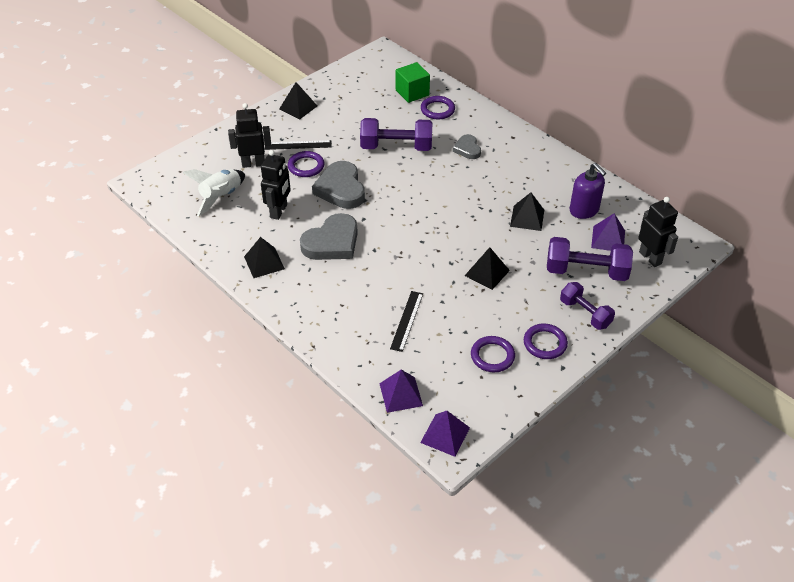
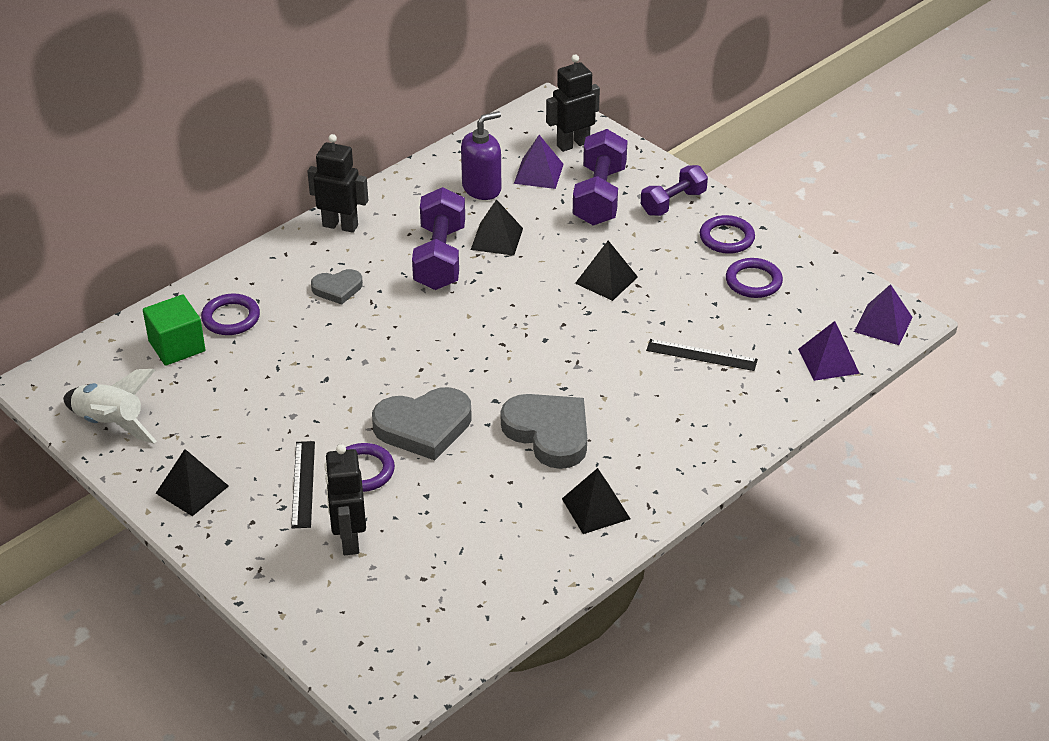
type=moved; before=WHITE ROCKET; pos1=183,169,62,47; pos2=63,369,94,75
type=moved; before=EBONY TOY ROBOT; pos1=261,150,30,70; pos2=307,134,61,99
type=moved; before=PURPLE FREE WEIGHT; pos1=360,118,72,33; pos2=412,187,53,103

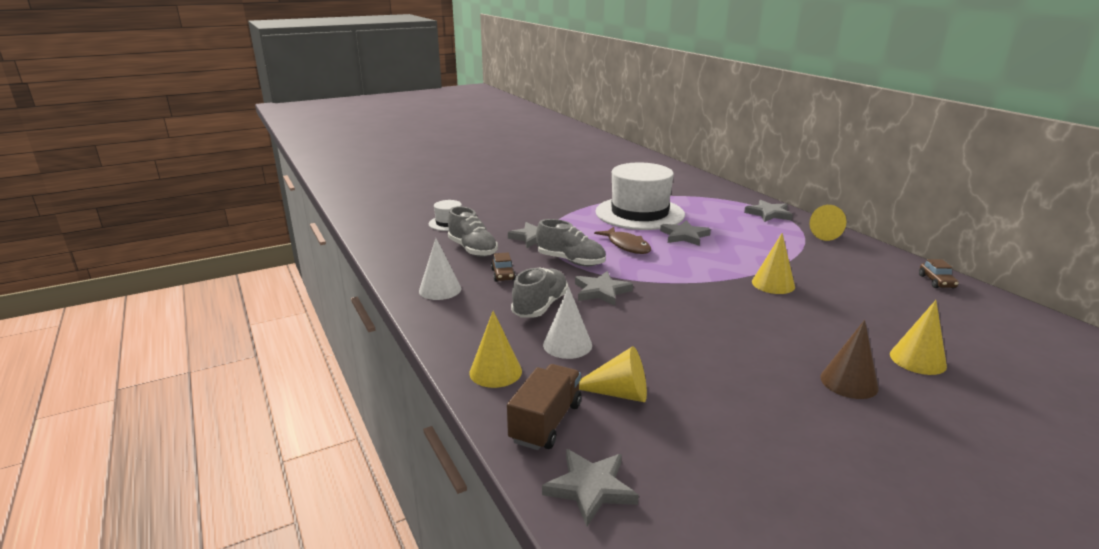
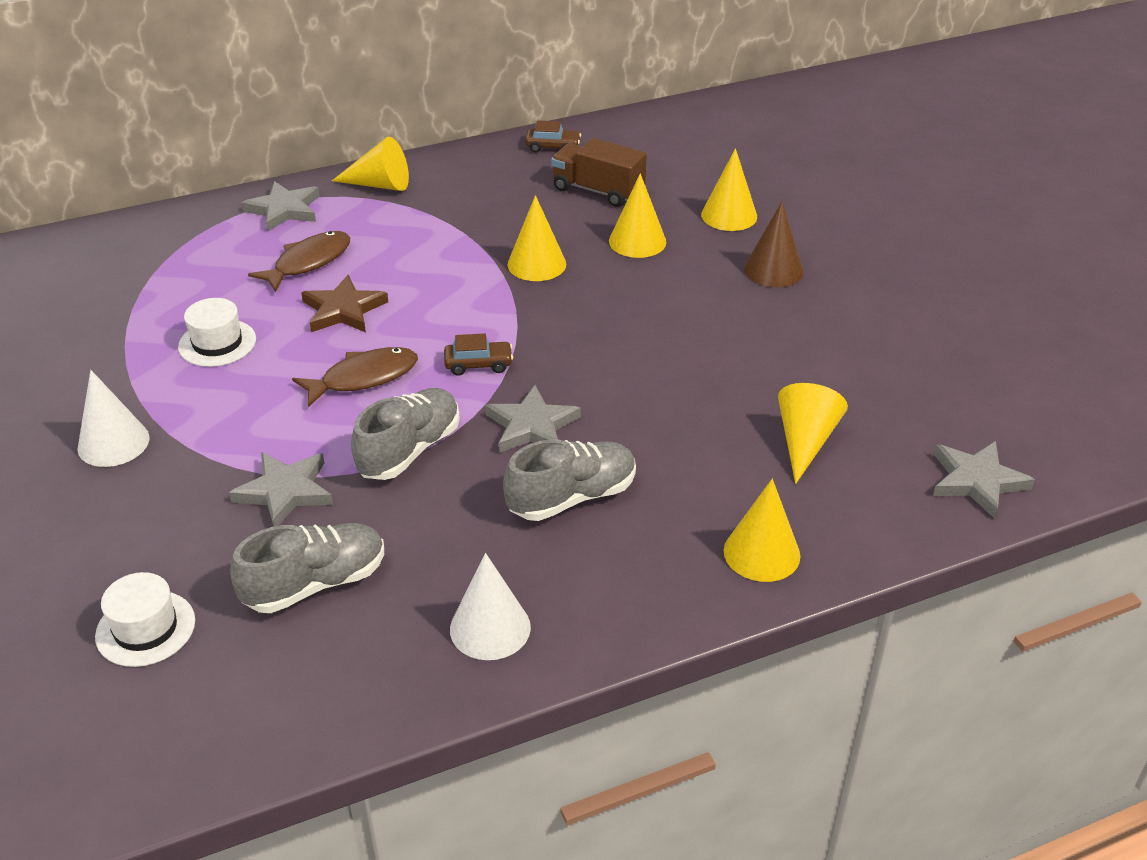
type=moved; before=WHITE CONE SHAPE; pos1=543,286,49,73; pos2=77,370,73,97
type=resized; before=WHITE TOP HAT; pos1=596,163,89,67; pos2=178,298,78,69; scale=0.44
type=added; after=BROWN FISH; pos2=248,231,102,61
type=recoloured; before=ASH-GREY STAR; after=BROWN STAR; pos1=660,220,51,26; pos2=301,275,87,57
type=moved; before=BROWN AUTOMOBILE; pos1=491,252,25,30; pos2=444,333,69,43
type=turned; before=ASH-GREY LACE-UP SHOE; pos1=511,267,57,51; pos2=503,439,133,82; turn=120
type=moved; before=BROWN TRUCK; pos1=507,364,75,86; pos2=551,138,96,69
type=added; after=BRIGHT YELLOW CONE SHAPE; pos2=609,173,57,85

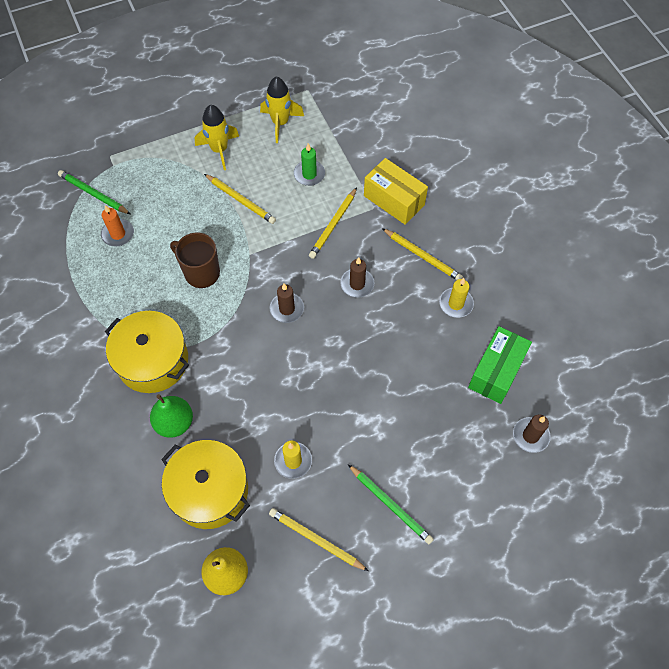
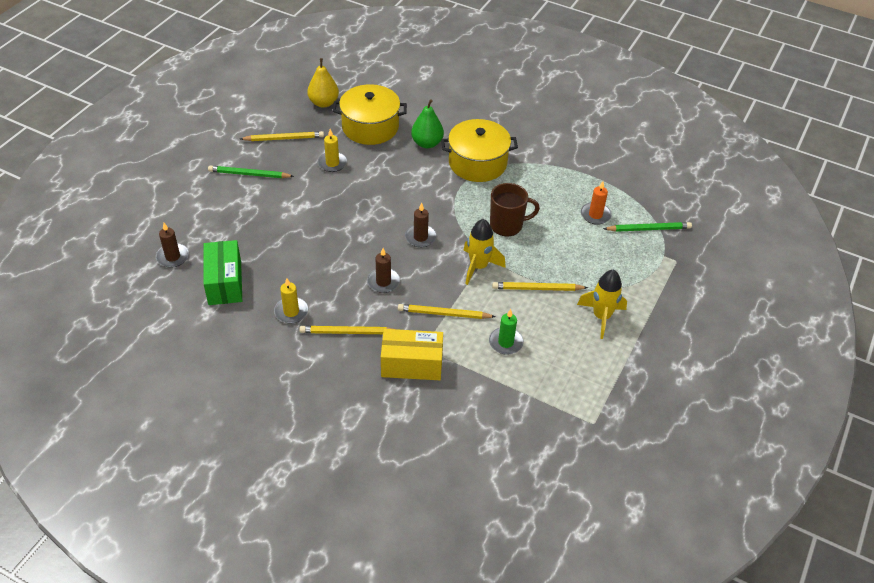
type=turned; before=BRIGHT YELLOW PENCIL; pos1=309,187,48,72; pos2=398,304,98,15; turn=-75
type=moved; before=BRIGHT YELLOW ROCKET; pos1=260,77,44,66; pos2=463,219,43,66

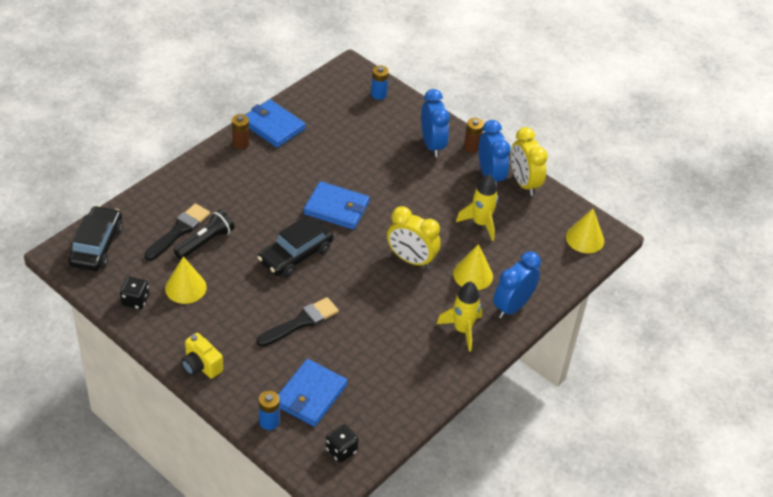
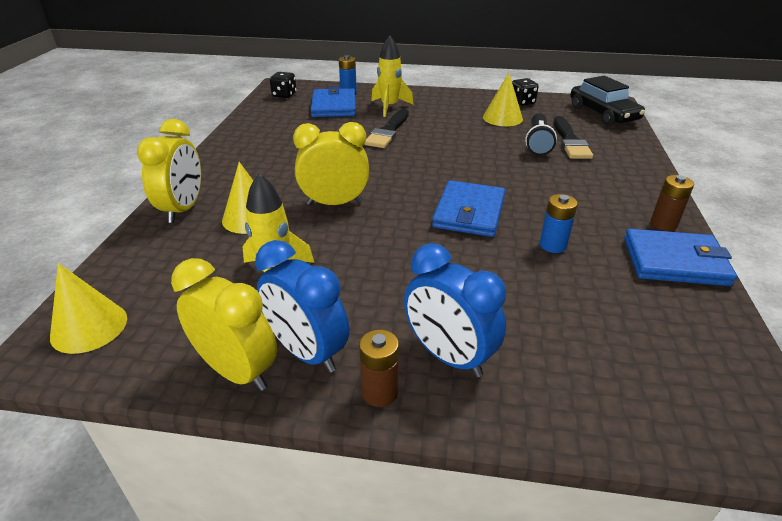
type=recoloured; before=ROYAL BLUE ALARM CLOCK; after=BRIGHT YELLOW ALARM CLOCK; pos1=493,251,48,68; pos2=137,119,64,104
type=moved; before=BRIGHT YELLOW ROCKET; pos1=437,282,45,70; pos2=371,36,43,81
type=turned; before=ROYAL BLUE BILLFOLD; pos1=304,181,66,49; pos2=432,180,73,57; turn=-60
type=moved; before=ROYAL BLUE AA BATTERY; pos1=371,65,18,35; pos2=540,194,38,59
type=removed; before=BRIGHT YELLOW COMPACT CAMERA; pos1=181,333,42,46
type=removed; before=EBONY AUTOMOBILE; pos1=257,216,76,61

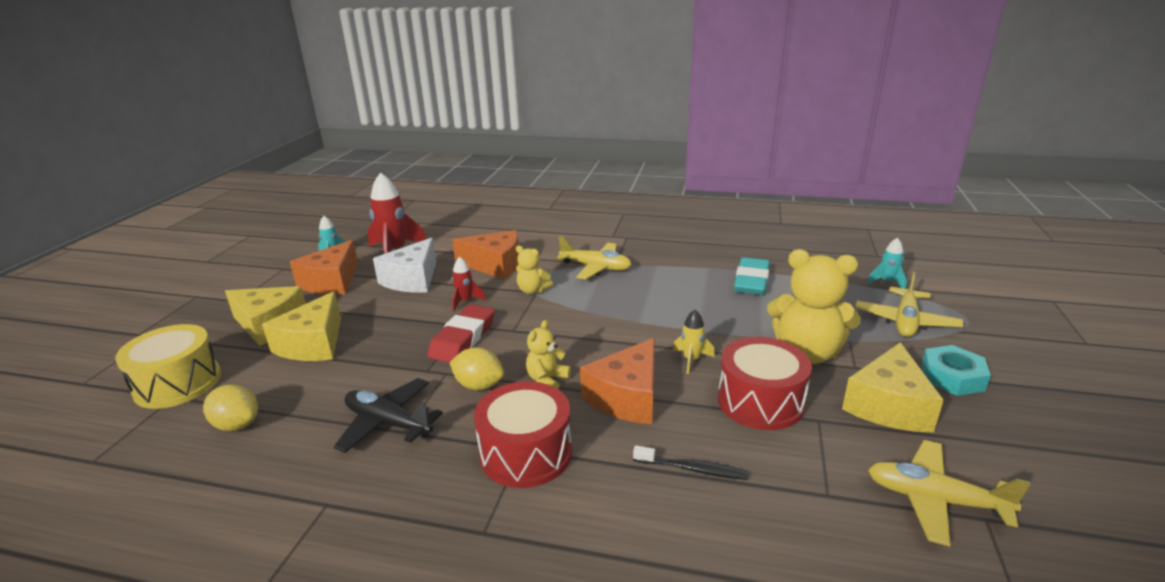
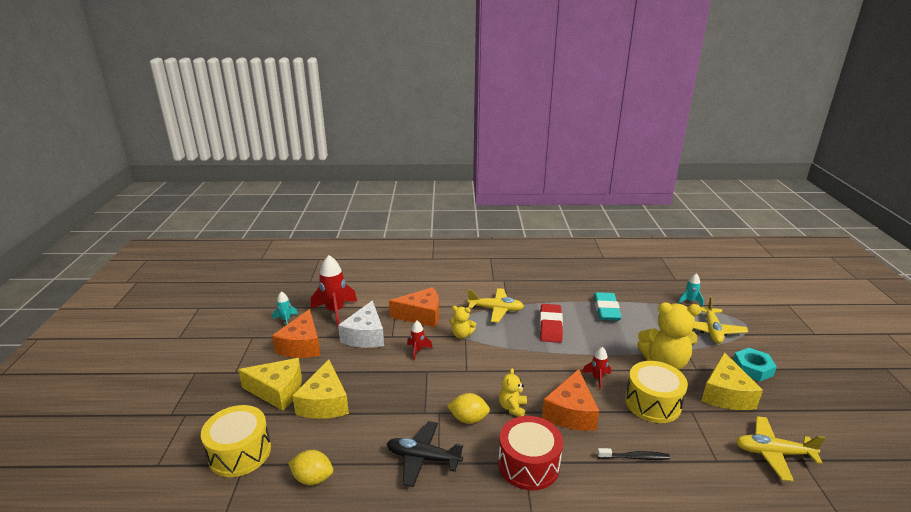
type=moved; before=CRIMSON ERASER; pos1=427,304,68,59; pos2=540,304,23,39
type=recoloured; before=BRIGHT YELLOW ROCKET; after=CRIMSON ROCKET; pos1=673,310,42,64; pos2=582,347,29,42
type=recoloured; before=CRIMSON TOY DRUM; after=BRIGHT YELLOW TOY DRUM; pos1=718,337,94,93; pos2=625,361,63,62

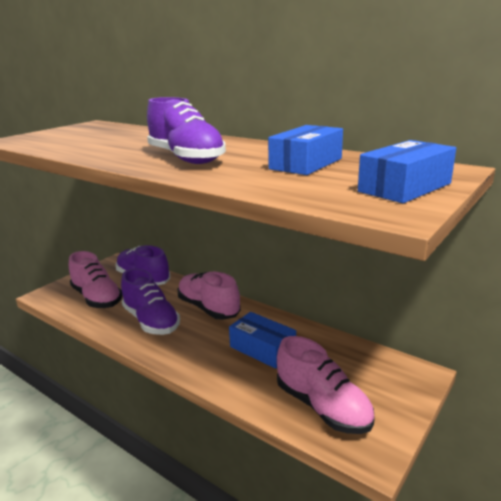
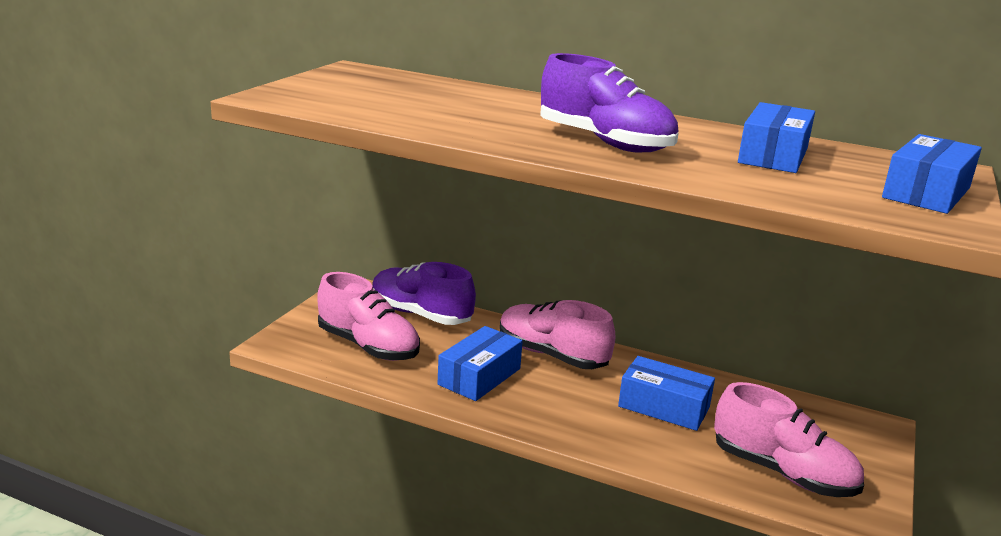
type=replaced; before=PURPLE LACE-UP SHOE; after=ROYAL BLUE PARCEL; pos1=121,269,59,66; pos2=437,326,86,75

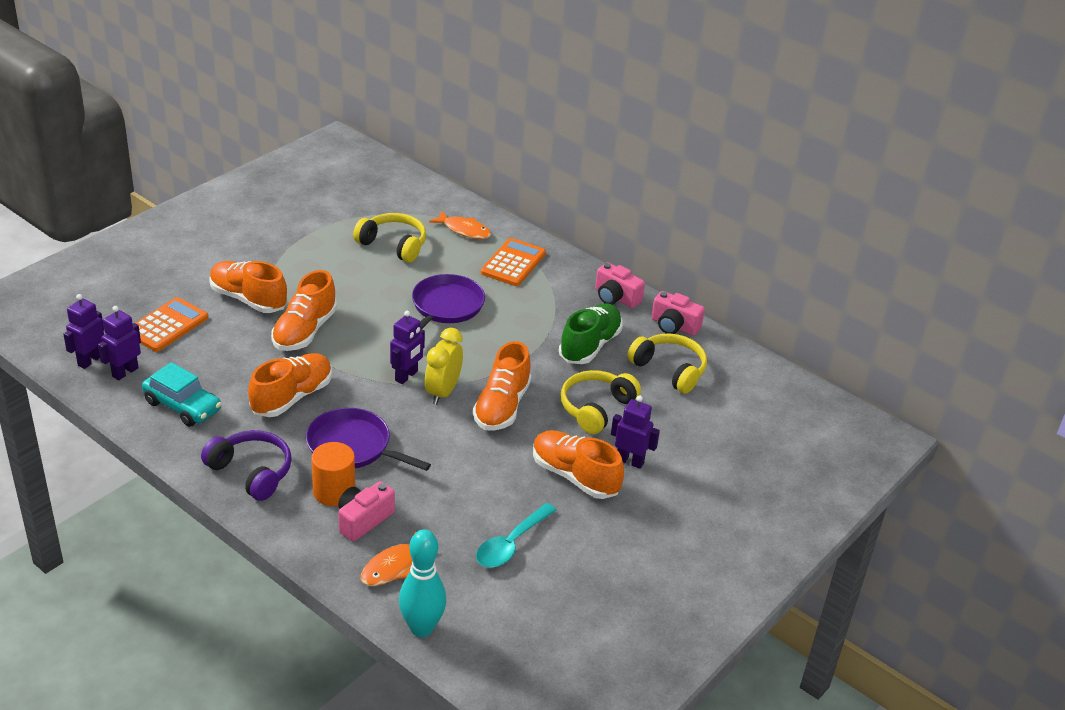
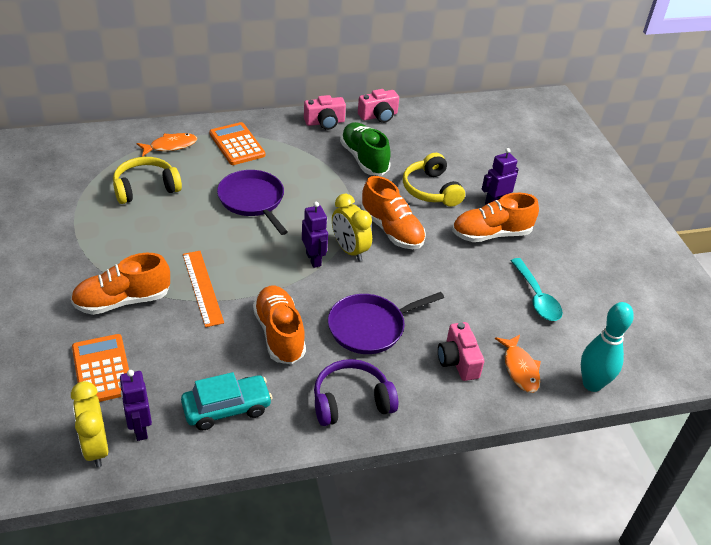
type=replaced; before=PURPLE TOY ROBOT; after=BRIGHT YELLOW ALARM CLOCK; pos1=63,294,41,75; pos2=71,381,38,87
type=replaced; before=ORANGE LACE-UP SHOE; after=ORANGE MEASURING STICK; pos1=271,270,66,81; pos2=183,251,41,76
type=removed; before=ORANGE SOLID CYLINDER; pos1=311,442,44,64
type=removed; before=BRIGHT YELLOW HEADSET; pos1=627,334,80,60

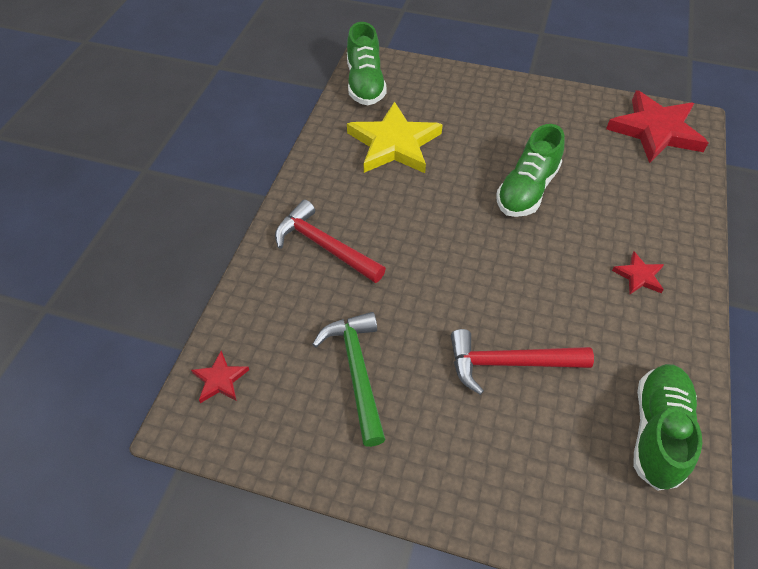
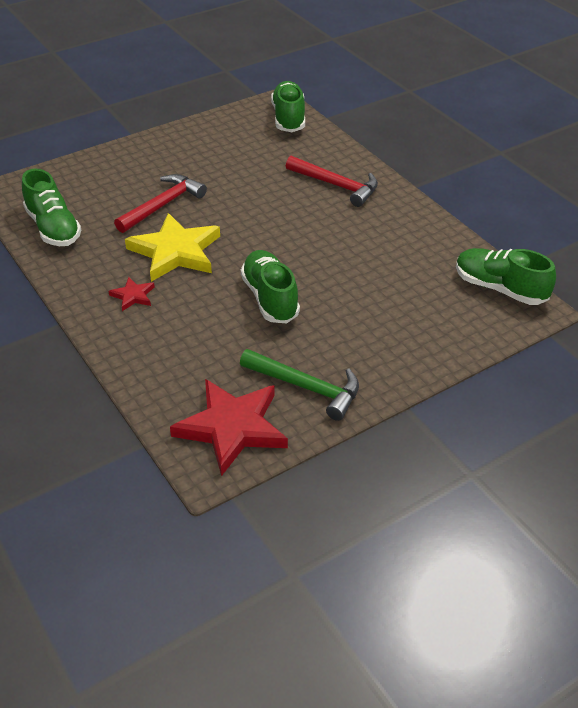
type=moved; before=BRIGHT YELLOW STAR; pos1=347,101,96,72; pos2=125,213,95,69
type=moved; before=LEAF-GREEN CLAW HAMMER; pos1=312,312,74,135; pos2=240,349,119,72
type=replaced; before=CRIMSON STAR; after=LEAF-GREEN LACE-UP SHOE; pos1=191,351,58,52; pos2=271,81,34,51
type=turned; before=CRIMSON CLAW HAMMER; pos1=275,200,111,83; pos2=286,156,92,51; turn=45

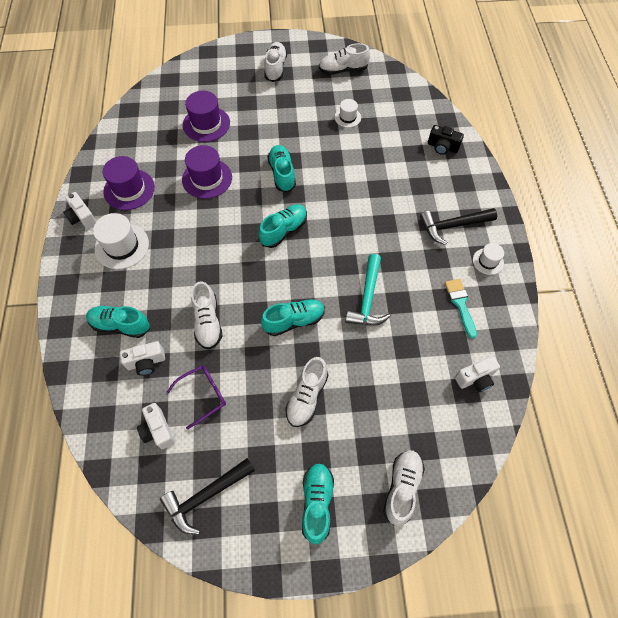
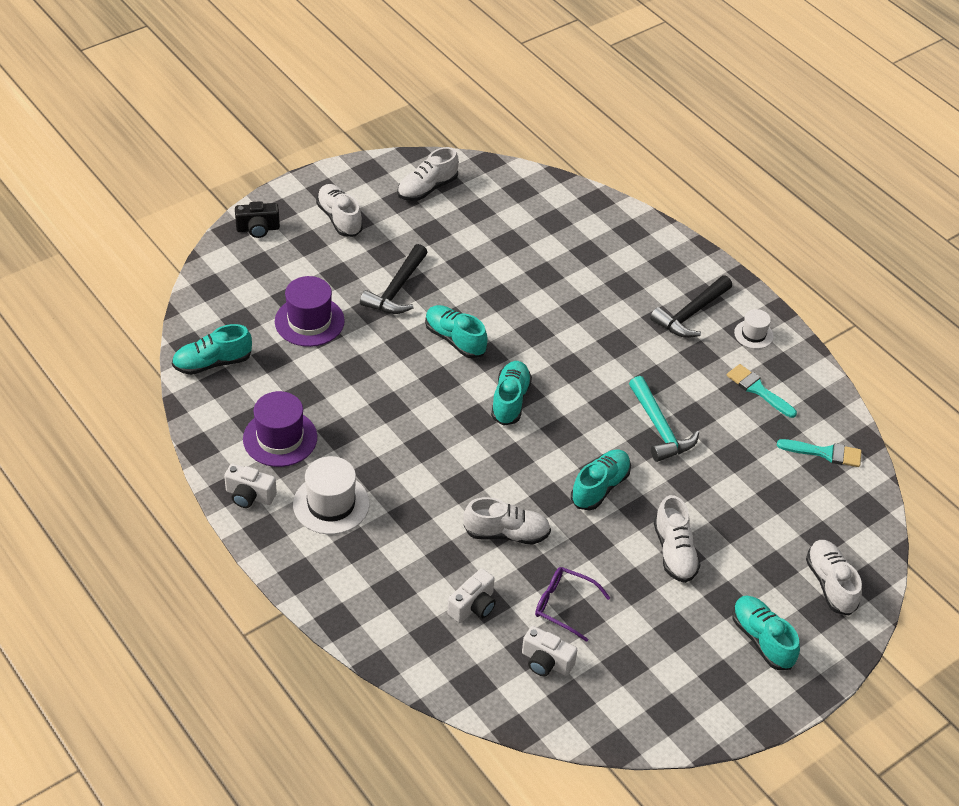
type=moved; before=TEAL LACE-UP SHOE; pos1=86,306,64,32; pos2=172,324,80,51
type=moved; before=EBONY COMPACT CAMERA; pos1=428,125,36,30; pos2=235,201,45,37
type=moved; before=EBONY CLAW HAMMER; pos1=160,458,95,77; pos2=360,244,68,70
type=turned; before=WHITE LACE-UP SHOE; pos1=191,281,31,69; pos2=463,497,88,47; turn=-45
type=turned; before=PURPLE GLASSES; pos1=167,365,59,65; pos2=535,567,75,75; turn=-90
type=replaced; before=WHITE COMPACT CAMERA; after=TEAL PAINTBRUSH; pos1=455,356,45,36; pos2=777,439,84,28
type=removed; before=PURPLE TOP HAT; pos1=182,145,50,54
type=removed; before=WHITE TOP HAT; pos1=335,99,26,29

